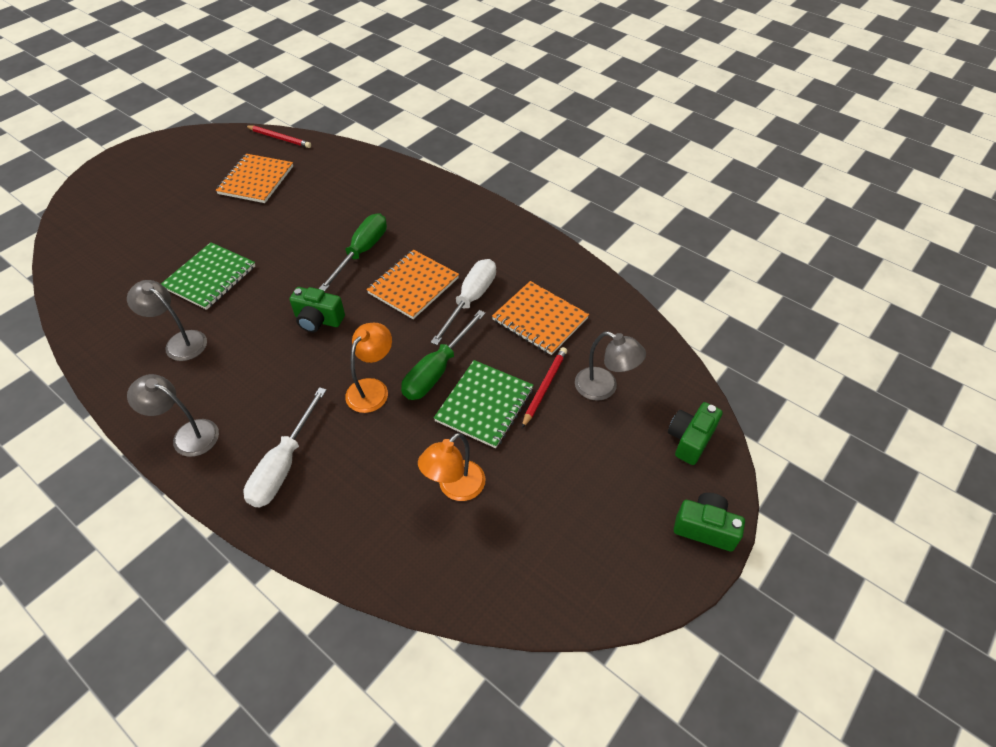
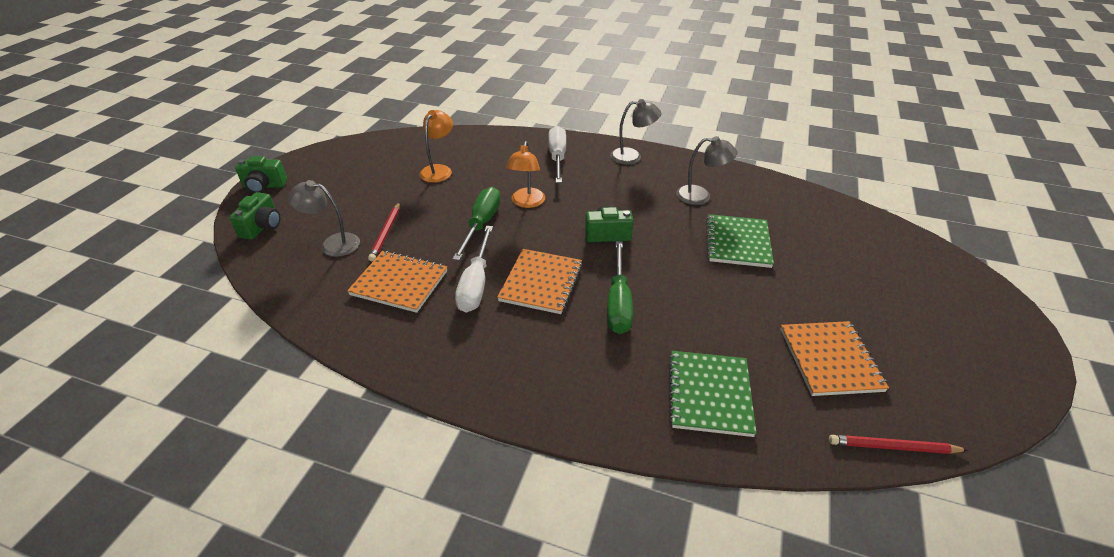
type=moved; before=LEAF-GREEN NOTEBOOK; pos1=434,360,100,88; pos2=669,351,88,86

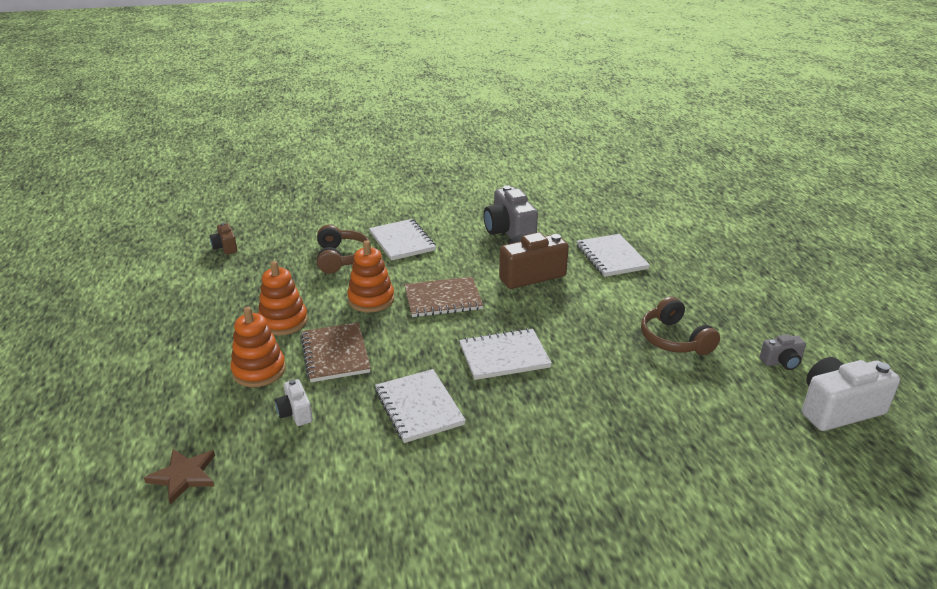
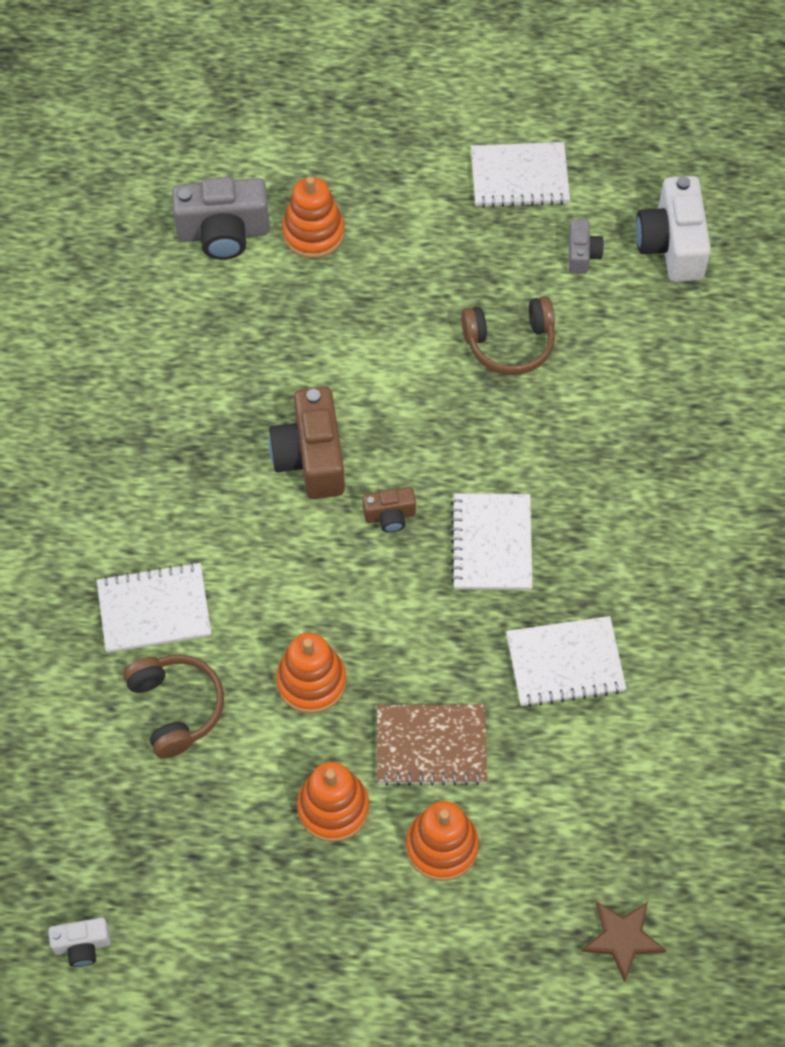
type=moved; before=WHITE COMPACT CAMERA; pos1=275,379,38,47; pos2=48,918,63,49
type=turned; before=BROWN HEADSET; pos1=317,225,54,49; pos2=123,655,101,104; turn=60
type=moved; before=ASH-GREY COMPACT CAMERA; pos1=484,185,54,54; pos2=172,177,98,83
type=added; after=ORANGE RING STACKER; pos2=282,176,63,83
type=moved; before=BROWN COMPACT CAMERA; pos1=210,223,27,31; pos2=362,487,54,46
type=moved; before=WHITE NOTEBOOK; pos1=577,234,73,43; pos2=471,142,99,66
type=removed; before=BROWN NOTEBOOK; pos1=404,277,79,40

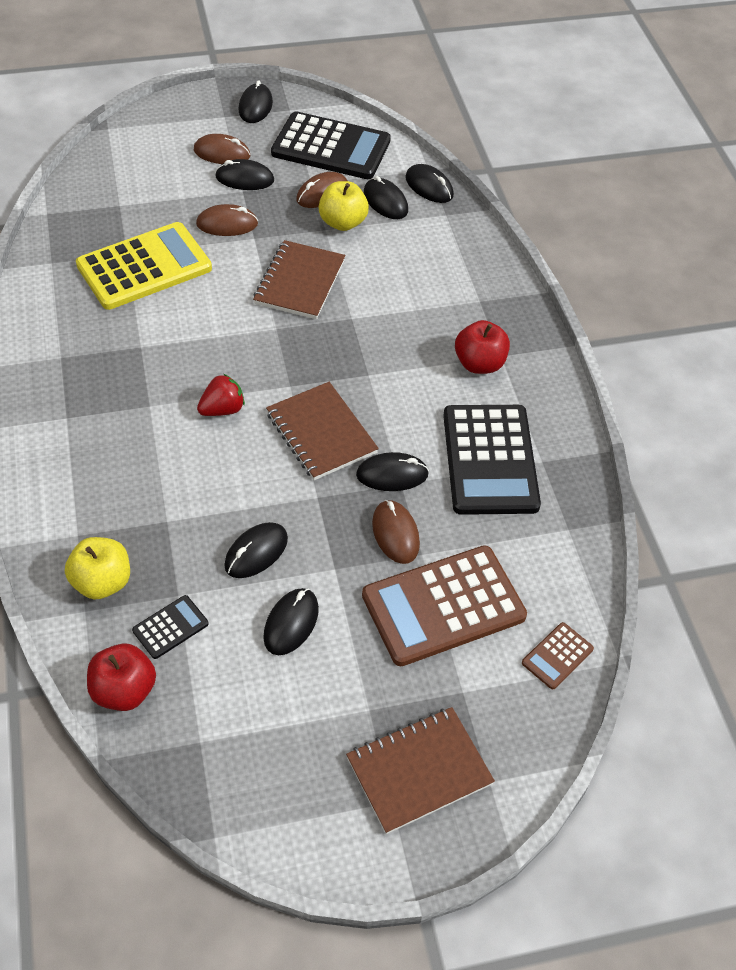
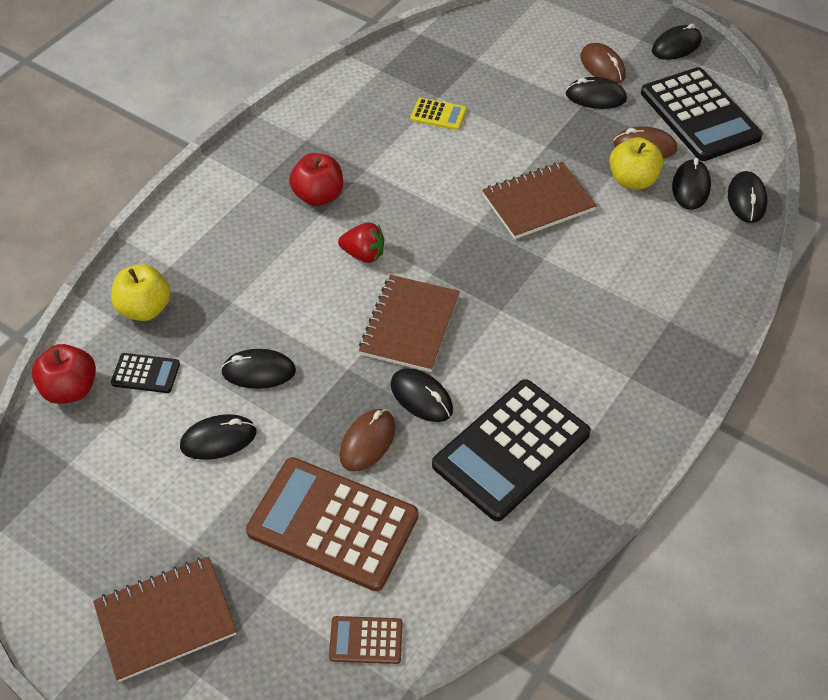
type=turned; before=BROWN NOTEBOOK; pos1=346,707,149,127; pos2=93,556,144,126; turn=-45
type=moved; before=CRIMSON TOY APPLE; pos1=455,320,55,54; pos2=289,153,54,53
type=resized; before=BRIGHT YELLOW POCKET CALCULATOR; pos1=76,222,136,88; pos2=410,98,57,32; scale=0.45
type=turned; before=EBONY COMPUTER MOUSE; pos1=215,159,59,31; pos2=566,77,61,32; turn=-45
type=removed; before=BROWN COMPUTER MOUSE; pos1=196,204,62,32

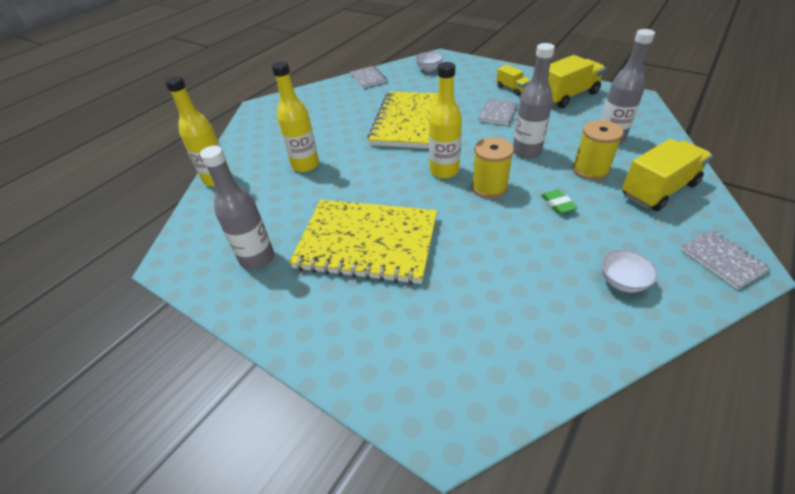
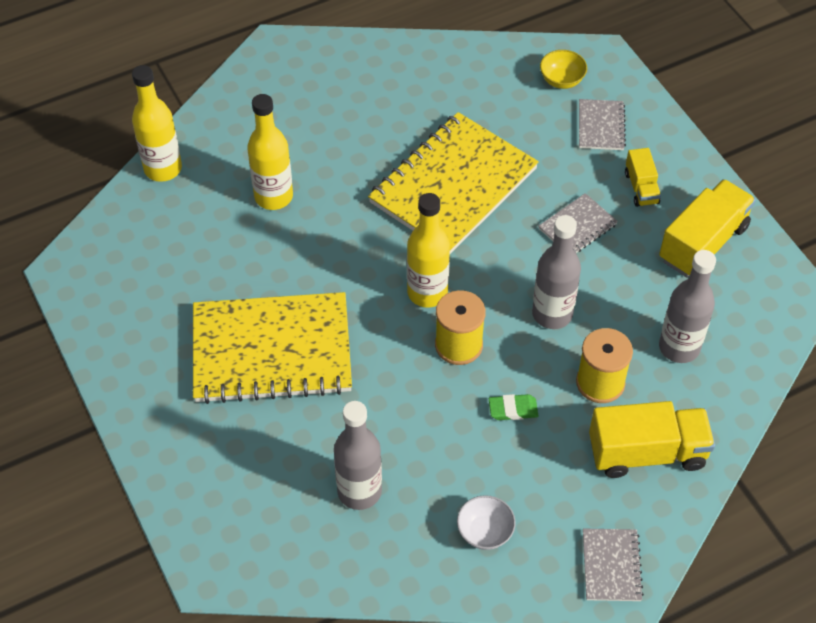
type=turned; before=BRIGHT YELLOW NOTEBOOK; pos1=289,200,148,85; pos2=193,292,159,112; turn=-45
type=moved; before=ASH-GREY BOTTLE; pos1=200,146,74,124; pos2=334,401,48,109
type=turned; before=LEAF-GREEN ERASER; pos1=541,189,36,25; pos2=489,394,50,26; turn=75
type=recoloured; before=WHITE SERVING BOWL; after=BRIGHT YELLOW SERVING BOWL; pos1=415,52,28,20; pos2=540,50,47,39
type=moved; before=ASH-GREY NOTEBOOK; pos1=350,66,37,22; pos2=579,99,47,51
type=turned; before=BRIGHT YELLOW TRUCK; pos1=548,55,58,53; pos2=659,179,97,99; turn=-45

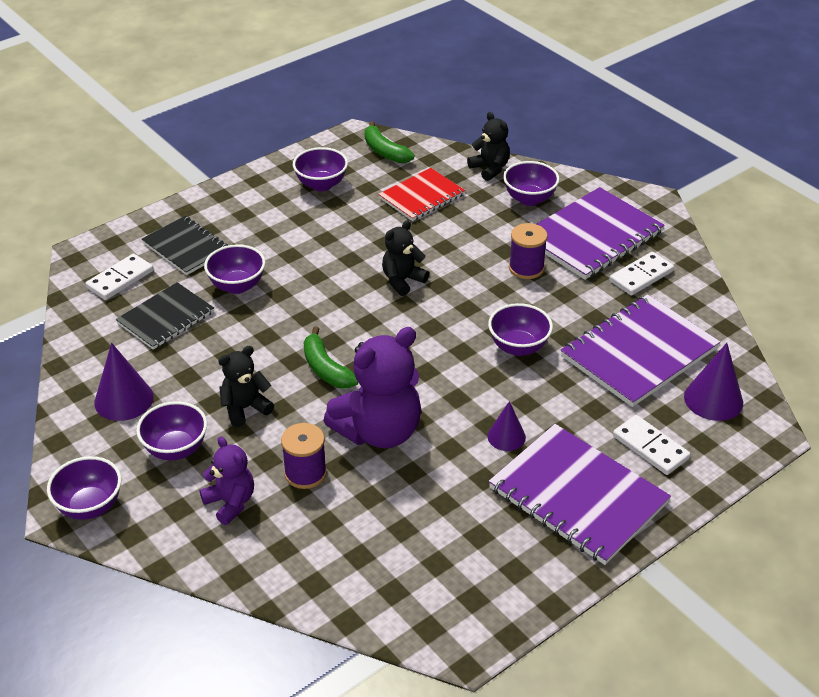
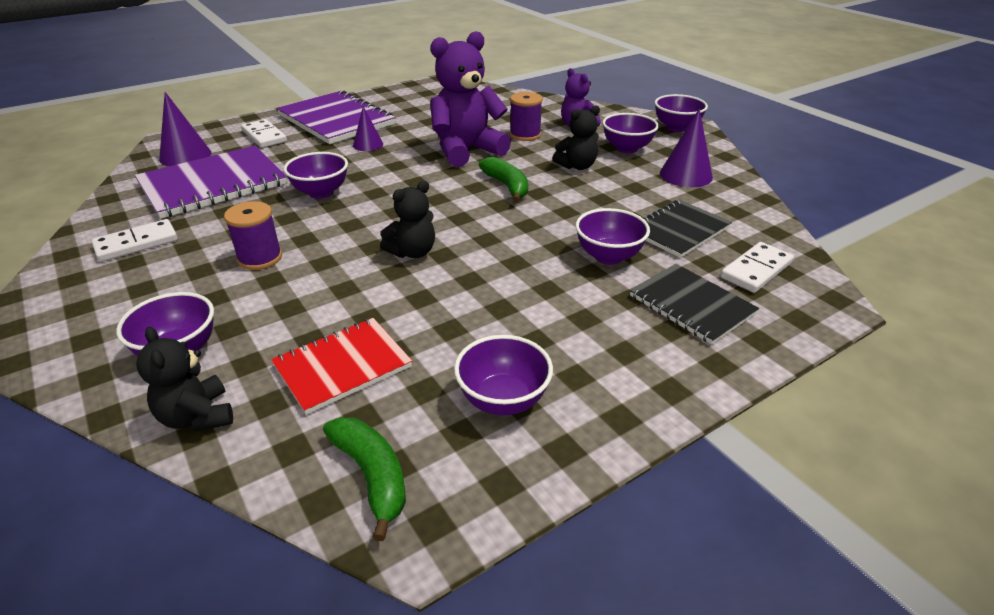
type=removed; before=PURPLE NOTEBOOK; pos1=537,187,128,93

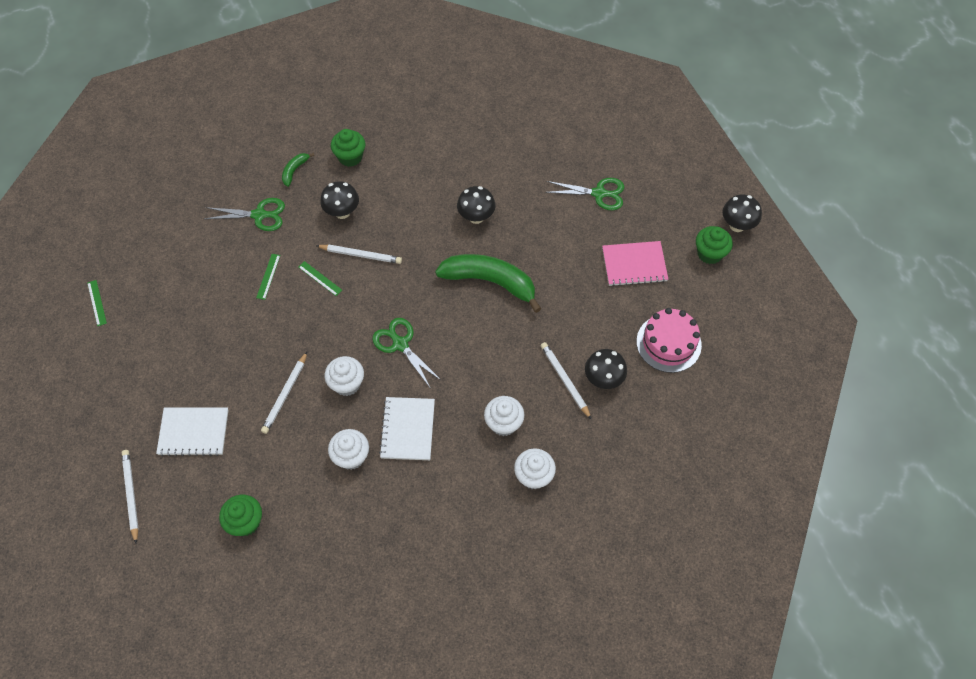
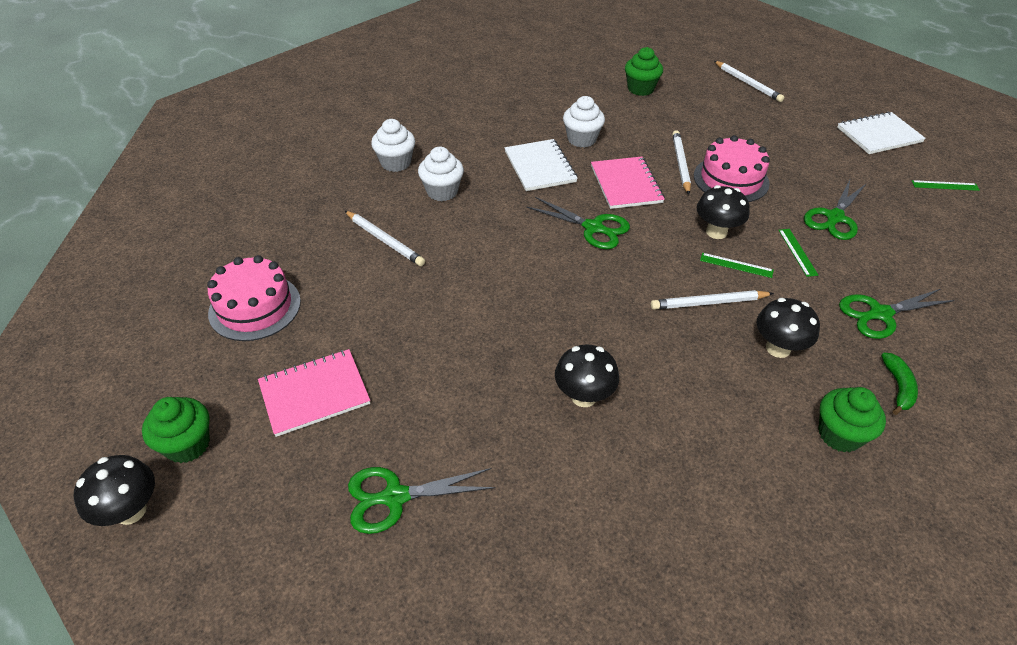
type=replaced; before=WHITE CUPCAKE; after=ROSE-PINK NOTEBOOK; pos1=325,356,39,40; pos2=591,156,74,53
type=added; after=ROSE-PINK LAYER CAKE; pos2=694,135,76,67
type=moved; before=EBONY FUNGUS; pos1=585,349,42,40; pos2=696,185,54,54
type=added; after=LEAF-GREEN SHEARS; pos2=804,180,63,60
type=moved; before=WHITE NOTEBOOK; pos1=156,407,73,49; pos2=837,112,89,42
type=turned; before=LEAF-GREEN MEASURING STICK; pos1=87,280,20,46; pos2=912,180,68,11; turn=-45
type=removed; before=LEAF-GREEN BANANA FRUIT; pos1=435,254,107,59

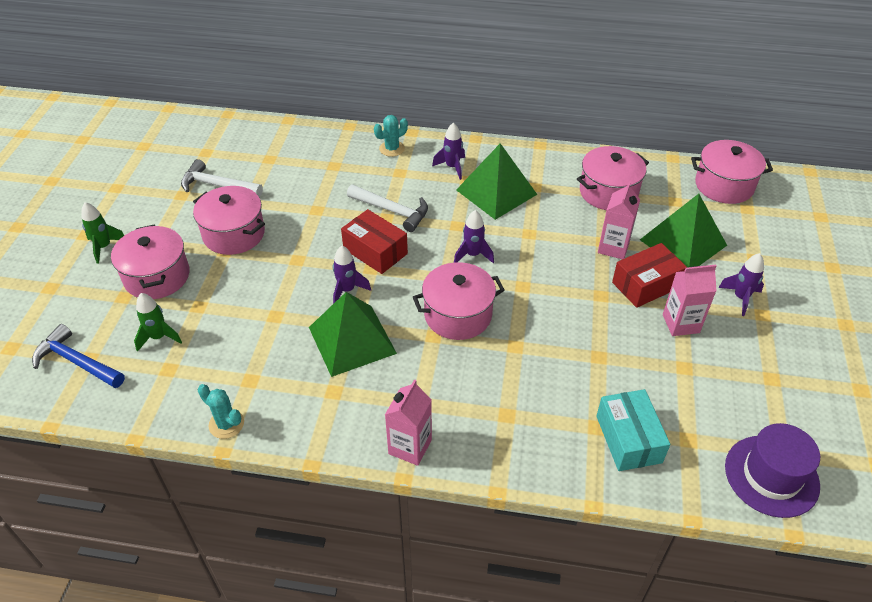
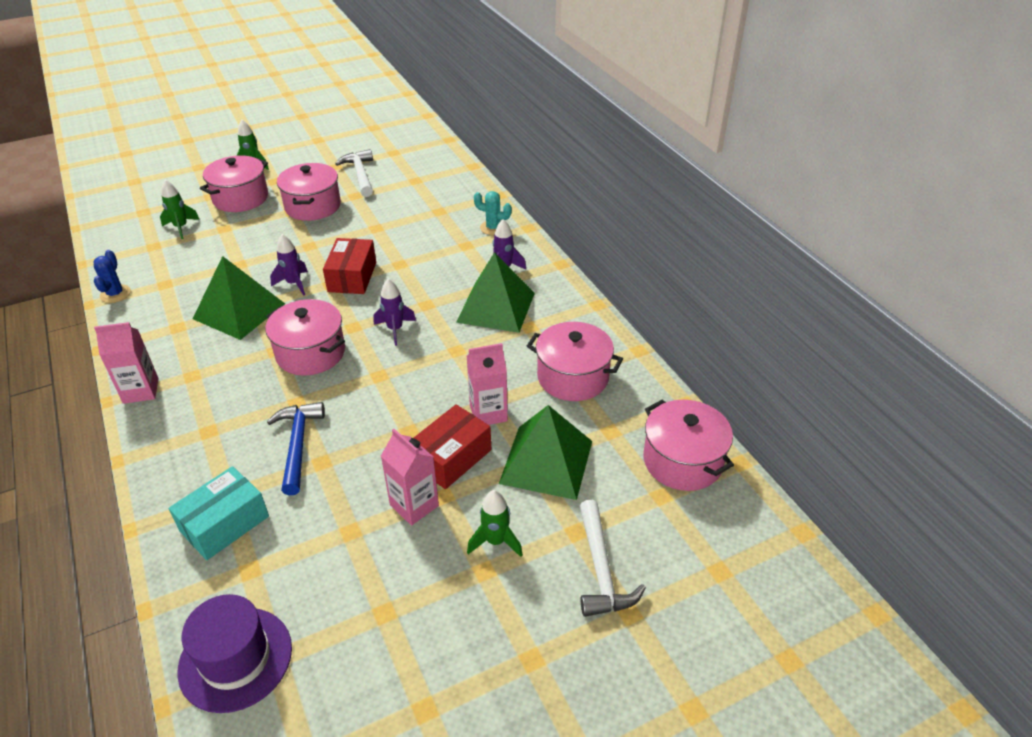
type=recoloured; before=TEAL CACTUS; after=ROYAL BLUE CACTUS; pos1=198,384,46,55; pos2=93,250,38,53
type=moved; before=ROYAL BLUE CLAW HAMMER; pos1=32,324,93,64; pos2=267,402,58,93
type=turned; before=CRIMSON PARCEL; pos1=612,243,75,65; pos2=414,404,77,85; turn=-75
type=recoloured; before=PURPLE ROCKET; after=LEAF-GREEN ROCKET; pos1=718,253,46,63; pos2=467,490,56,67
type=moved; before=WHITE CLAW HAMMER; pos1=347,185,81,47; pos2=579,500,67,117

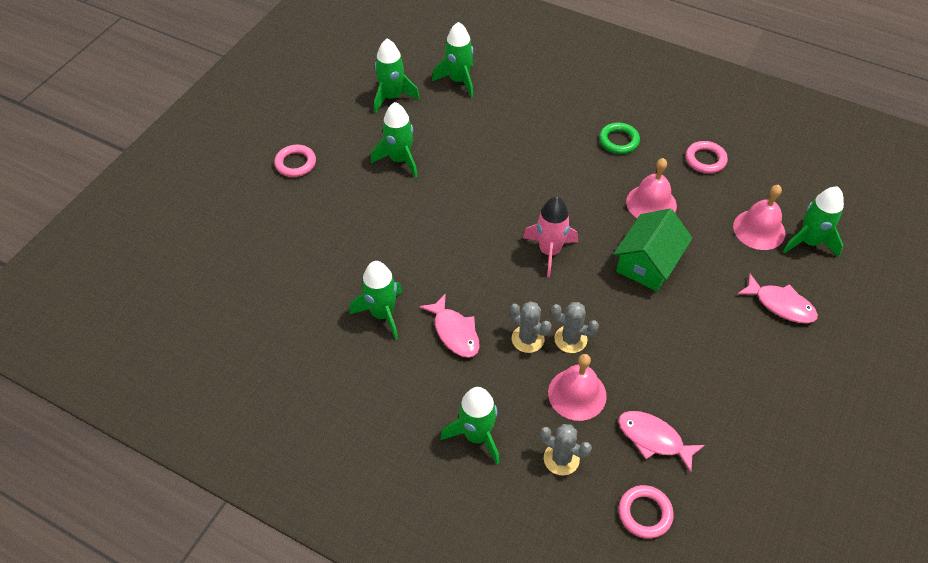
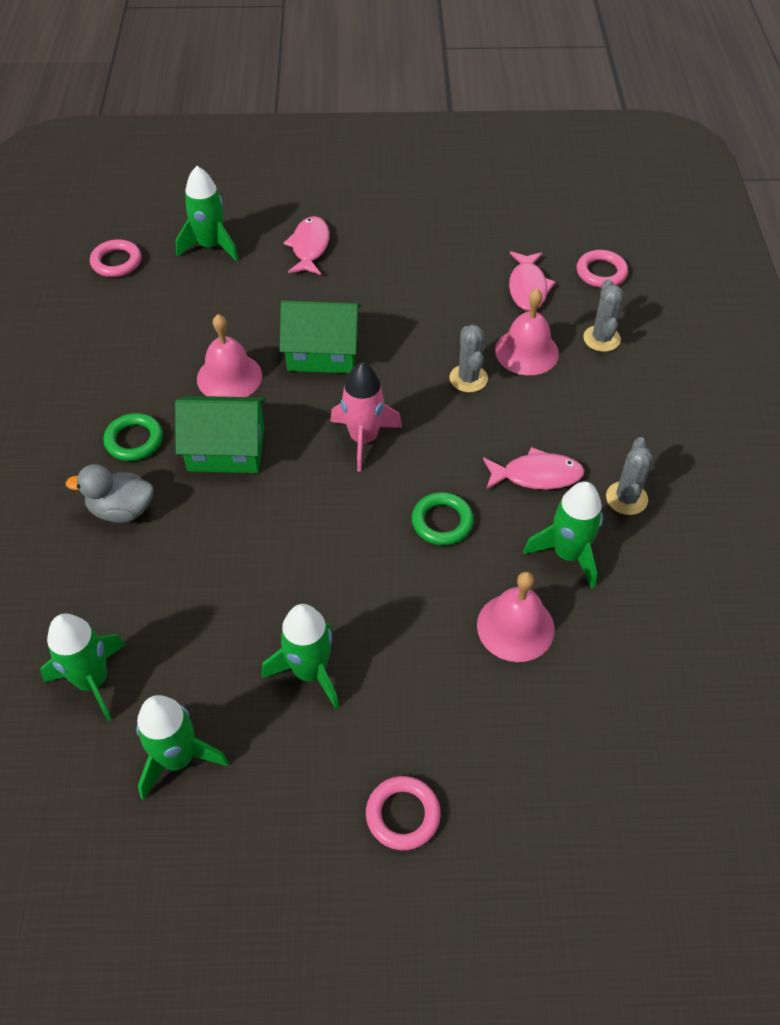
type=added; after=ASH-GREY RUBBER DUCK; pos2=65,464,89,59
type=moved; before=ROSE-PINK RING; pos1=686,141,42,32; pos2=90,239,51,38
type=added; after=LEAF-GREEN HOUSE; pos2=175,396,91,77
type=added; after=LEAF-GREEN RING; pos2=412,492,62,53
type=moved; before=ROSE-PINK HAND BELL; pos1=733,185,52,65; pos2=477,572,78,90
type=turned; before=ROSE-PINK FISH; pos1=419,293,61,65; pos2=483,447,102,43; turn=60
type=moved; before=ASH-GREY CACTUS; pos1=510,301,41,52; pos2=606,437,47,78
type=removed; before=LEAF-GREEN ROCKET; pos1=441,387,59,77

